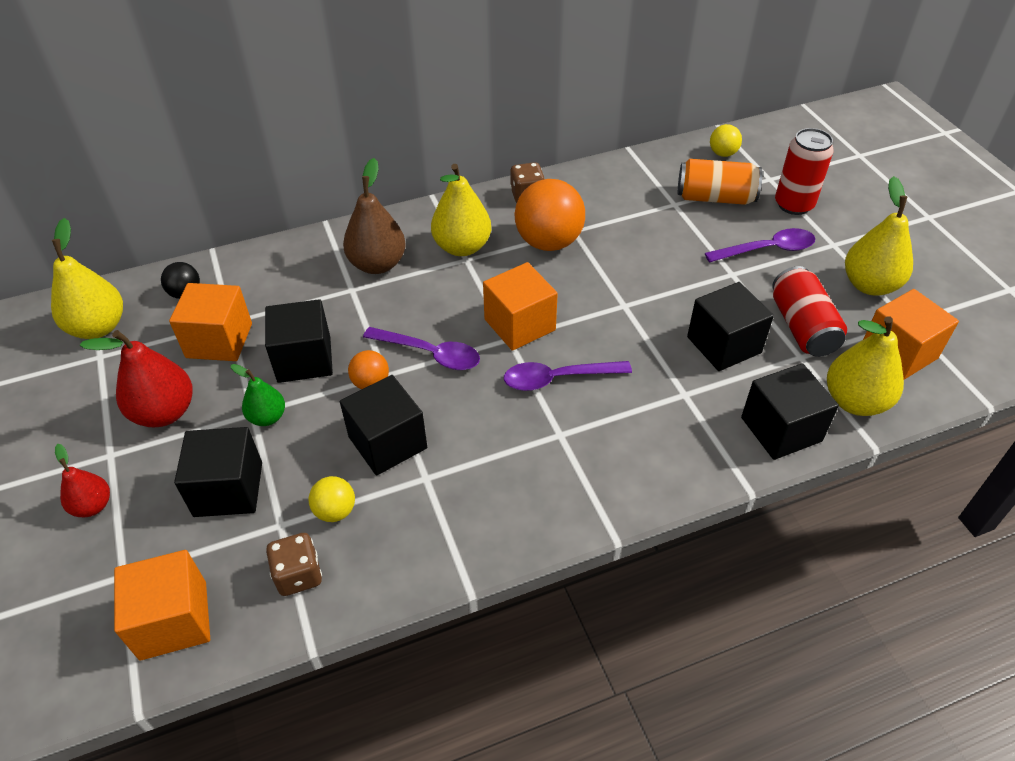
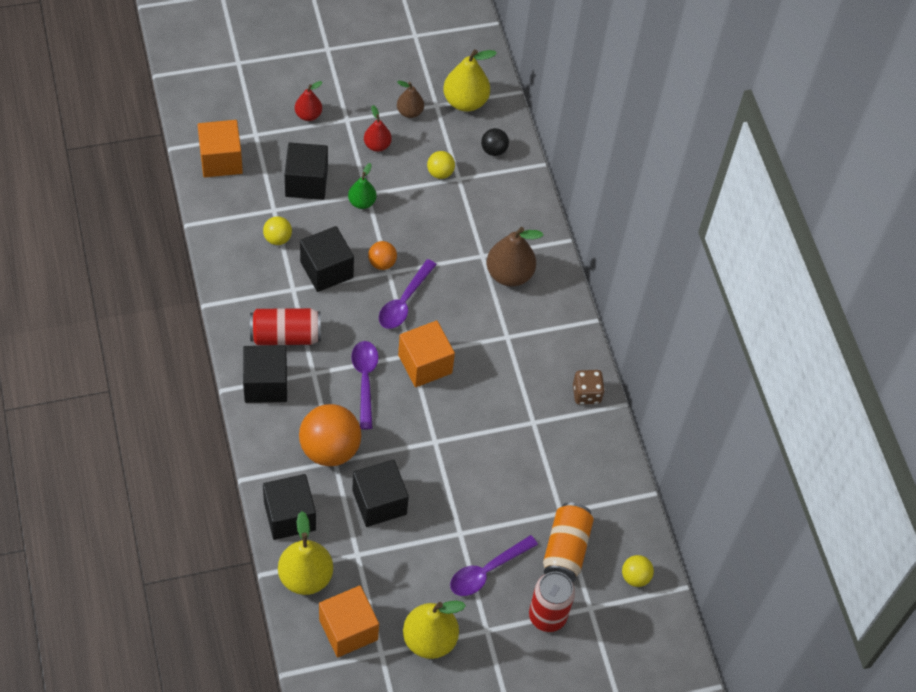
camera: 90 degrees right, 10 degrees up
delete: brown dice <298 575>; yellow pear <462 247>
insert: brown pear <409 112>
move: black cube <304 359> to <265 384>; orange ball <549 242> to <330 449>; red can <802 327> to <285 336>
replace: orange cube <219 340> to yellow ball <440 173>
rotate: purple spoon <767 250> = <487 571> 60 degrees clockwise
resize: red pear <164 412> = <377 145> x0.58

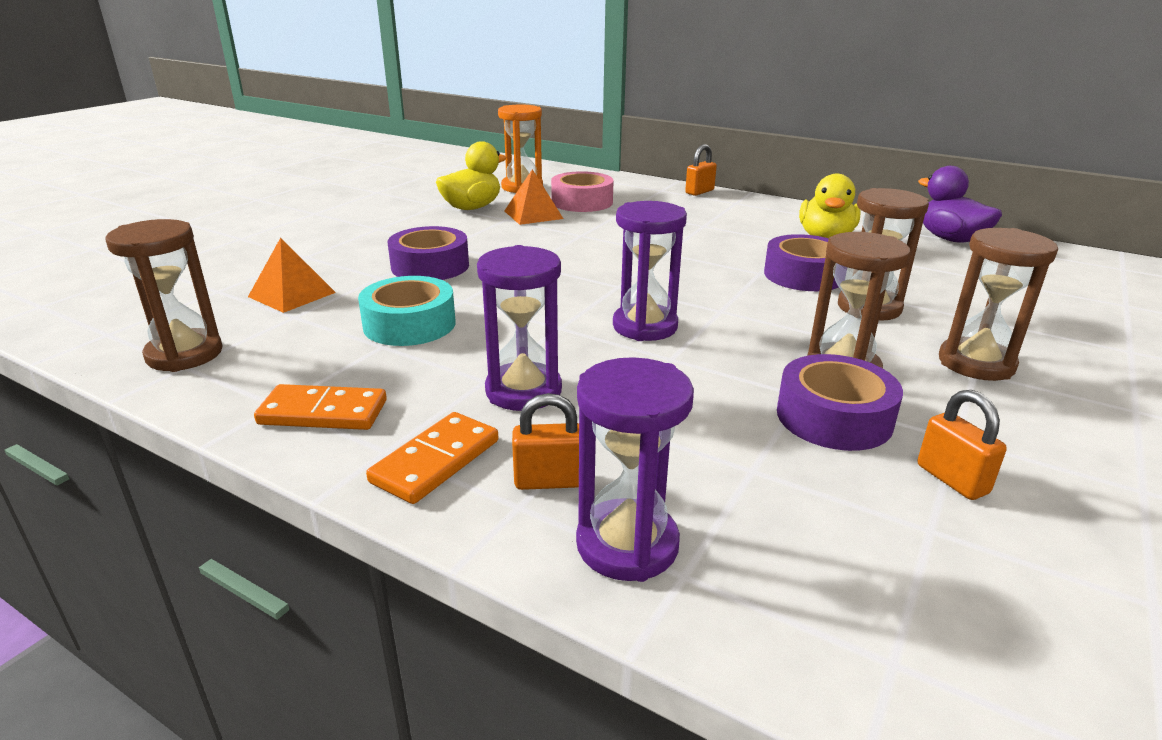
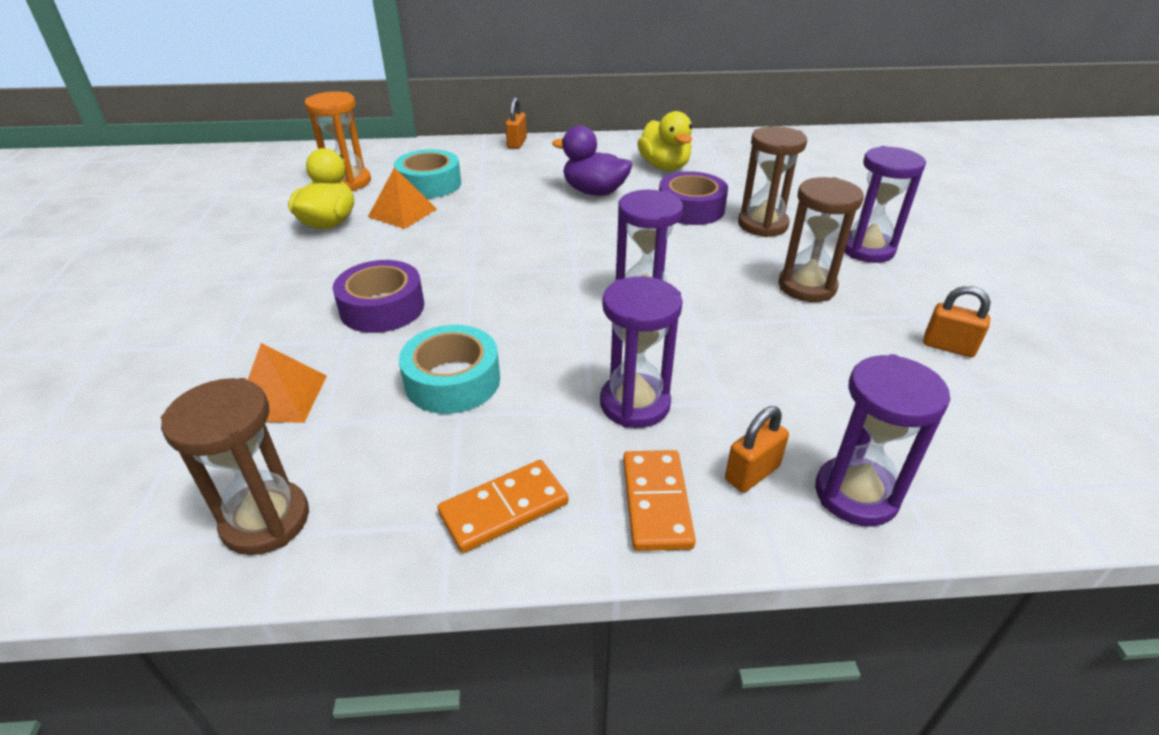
camera: 35 degrees left, 10 degrees up
delete: purple tape <834 417>
move: purple duck <950 239> to <594 192>
recolor: pink tape <582 202> to turquoise tape <429 184>; brown hourglass <976 363> to purple hourglass <867 249>

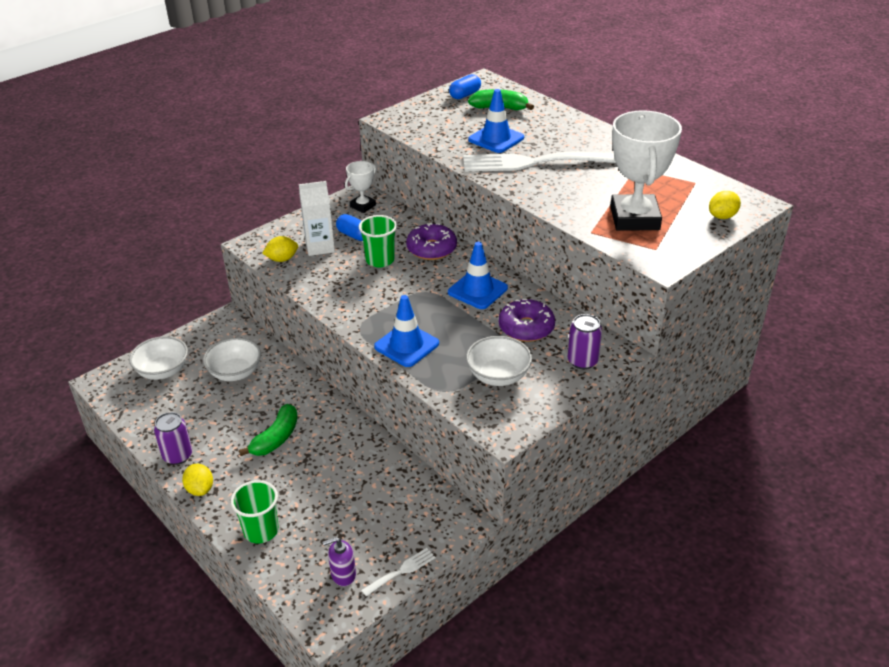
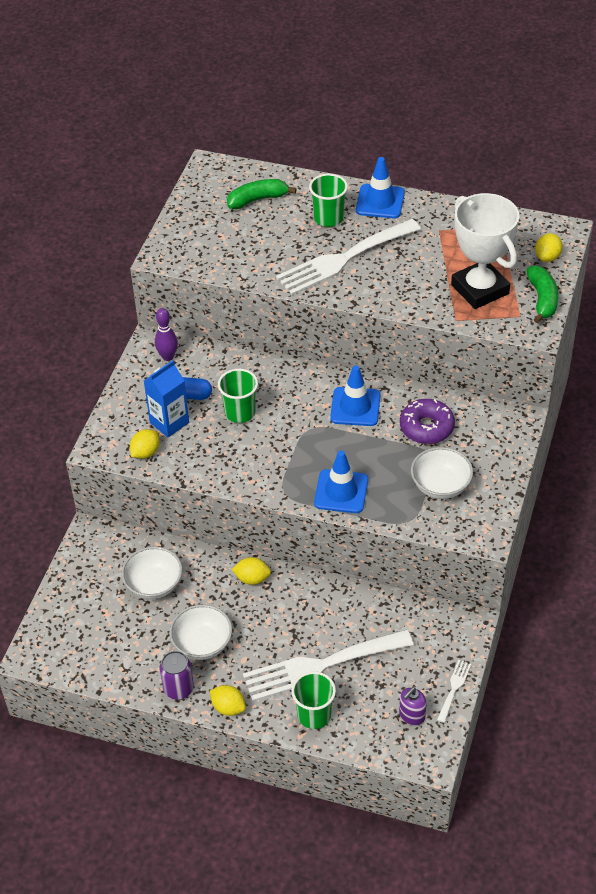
camera: 30 degrees left, 10 degrees up
delete: purple donut <431 249>; blue capsule <465 95>; purple can <582 361>
insert: yellow lemon <252 578>; white fork <320 666>; green cup <328 218>
move: white bowl <163 371> to <202 644>; green banana <276 438> to <542 299>; blue traffic cone <496 139> to <380 202>
replace: white trophy <363 206> to purple bowling pin <168 357>
recolor: white carton <320 247> to blue carton <169 422>

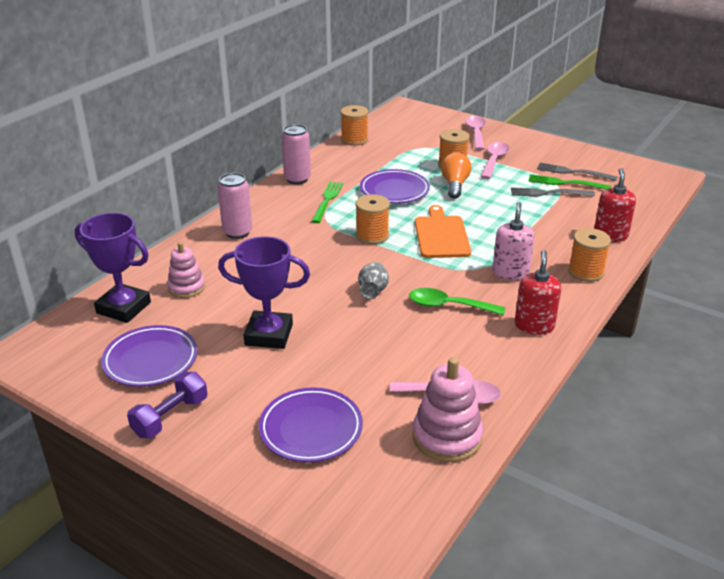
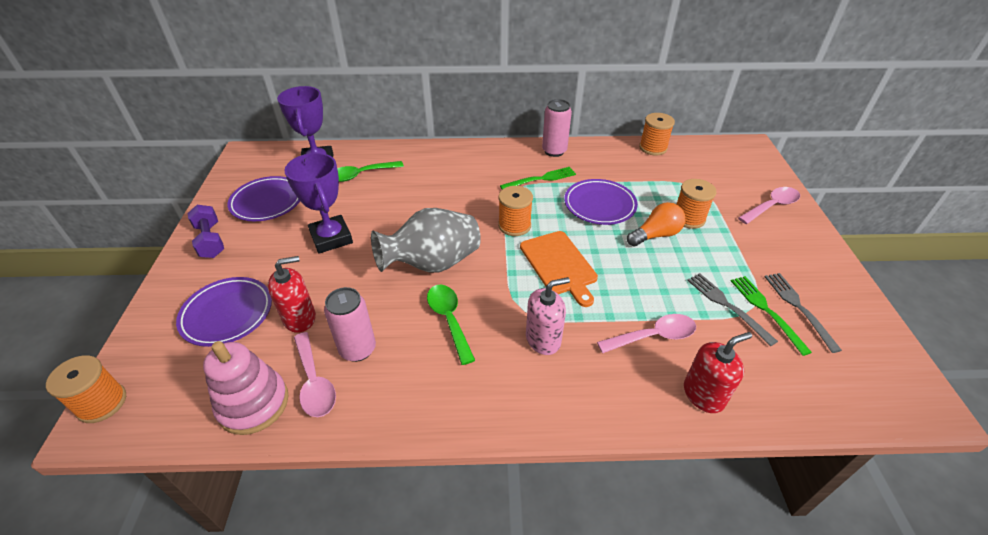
camera: 55 degrees right, 10 degrees up
move: pink can <237 232> to <358 349>; pink spoon <494 160> to <653 336>; red soap dispenser <534 325> to <300 318>; orange spool <586 272> to <102 403>
replace: pink stacking toy <186 287> to green spoon <361 175>
rotate: purple dumbbell <170 417> = <210 240> 60 degrees clockwise; orange cutting board <441 235> = <559 265> 105 degrees clockwise
resize: grey vase <373 291> = <432 264> x2.14

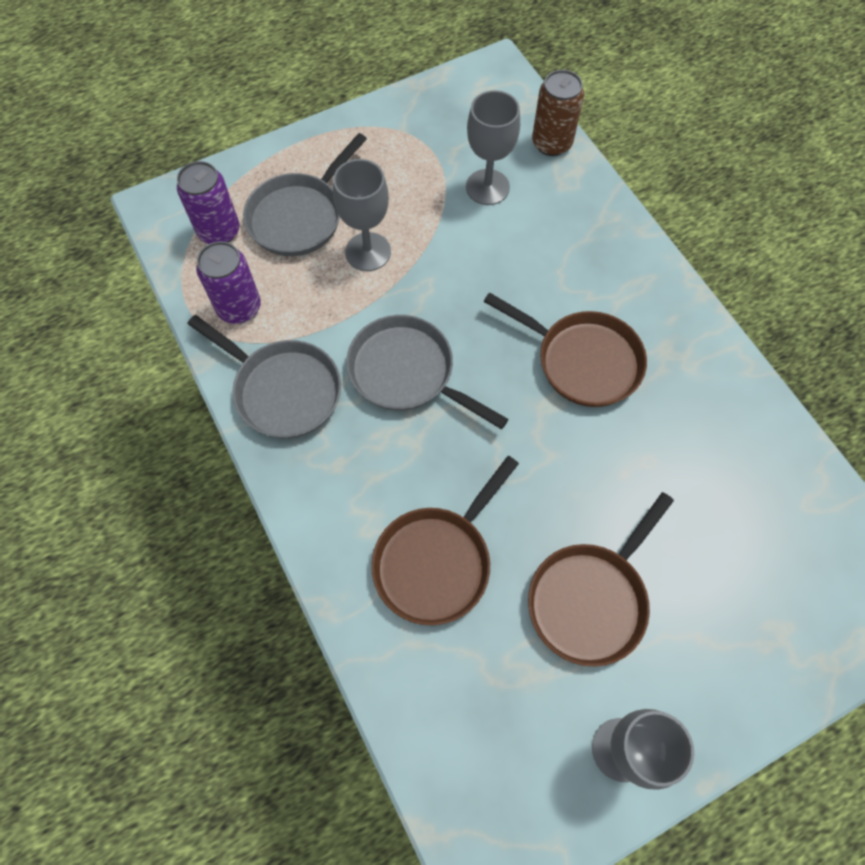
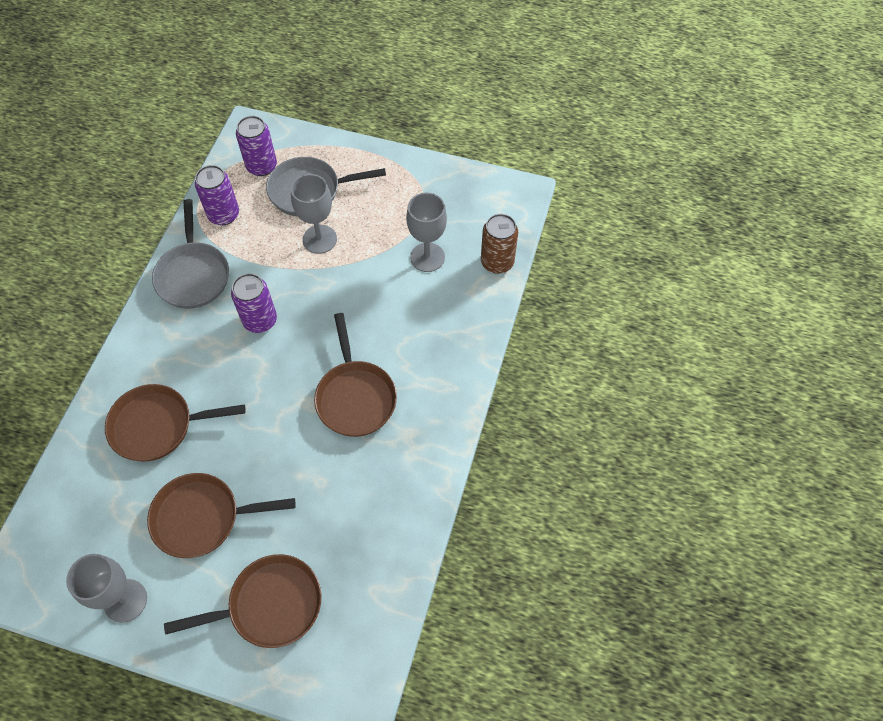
camera: 45 degrees right, 5 degrees down
insert: brown pan <269 605>
replace: grey pan <407 373> to purple can <260 320>

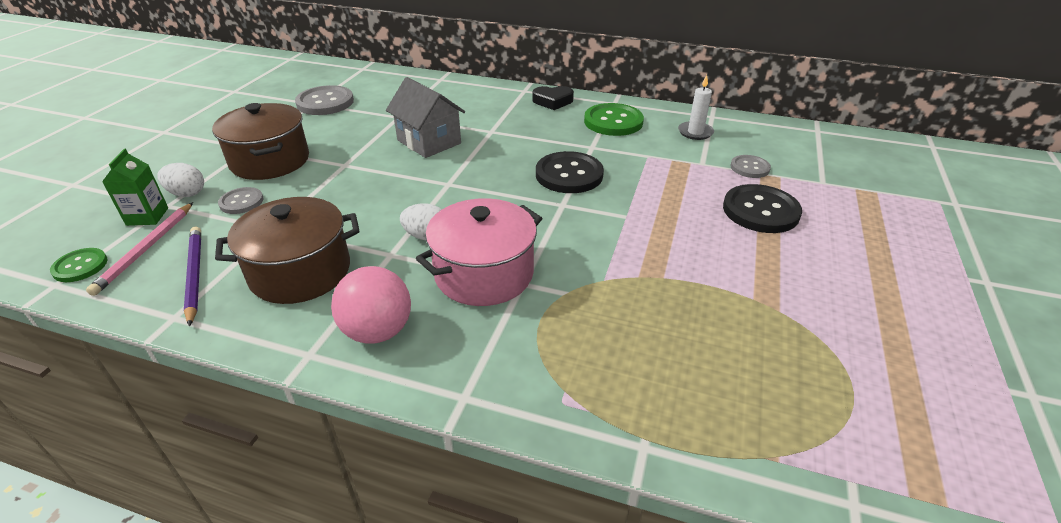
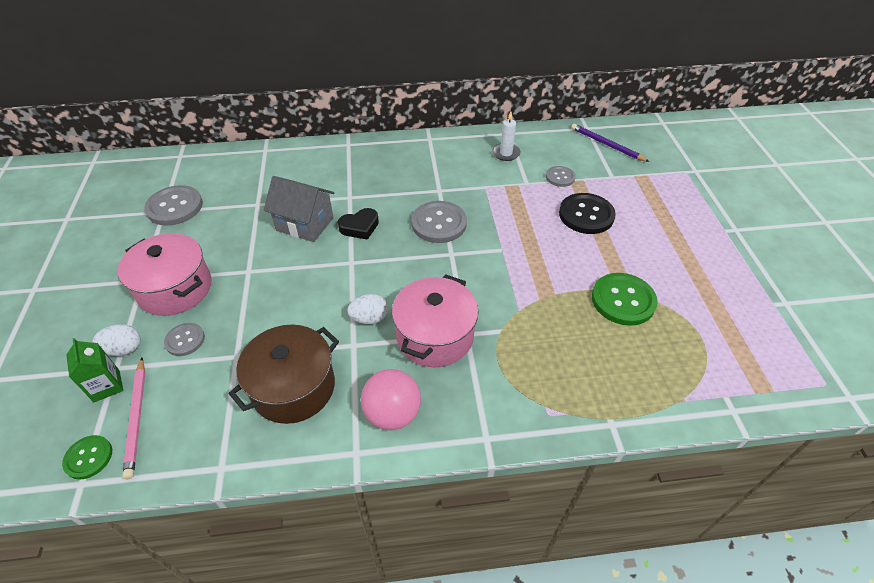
camera: 25 degrees left, 10 degrees up
move: purple pencil <194 275> to <606 145>; black heart <553 101> to <360 227>; green button <613 122> to <623 300>
recolor: brown pot <270 161> to pink pot <175 289>; black button <569 175> to grey button <439 223>

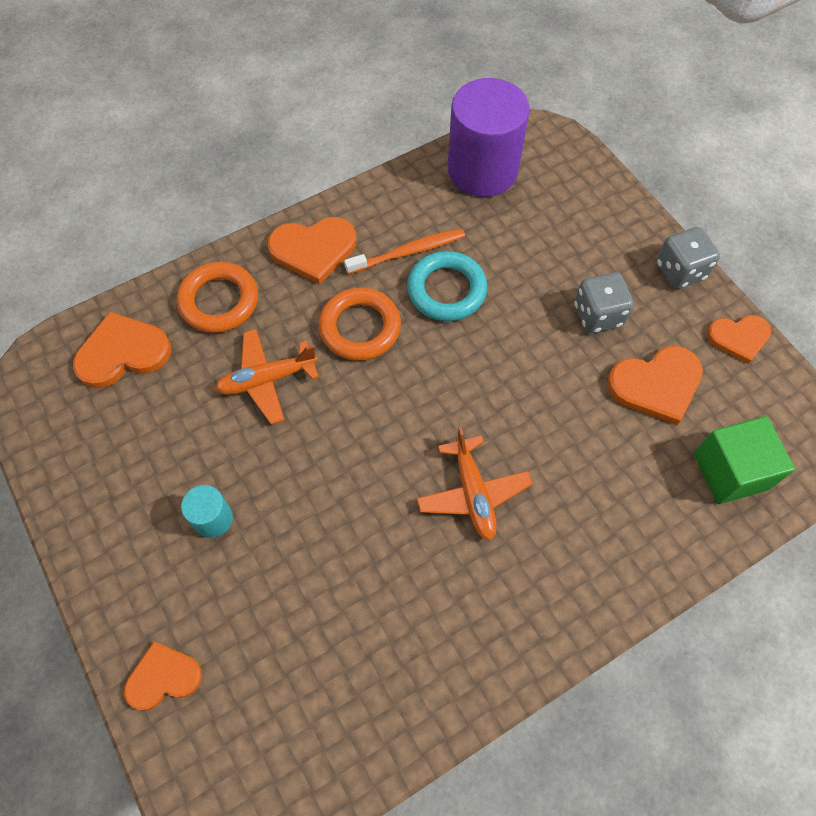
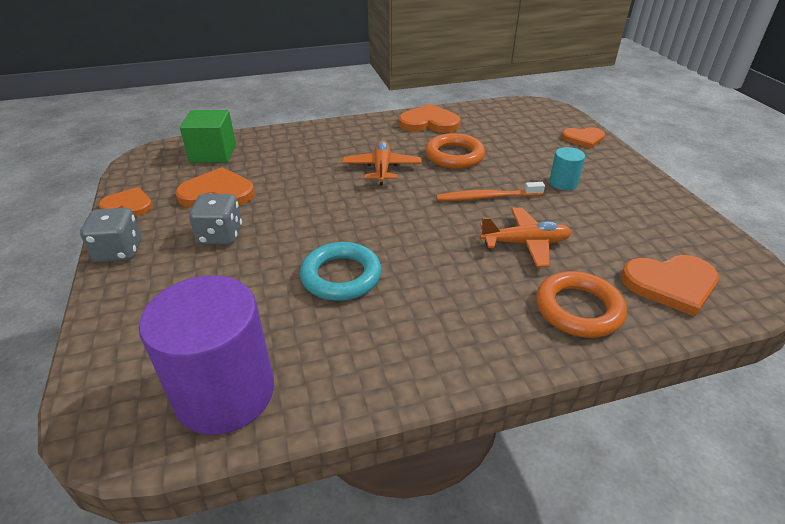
camera: 165 degrees left, 25 degrees down
move: orange heart <313 249> to <429 122>; orange ring <360 328> to <454 156>; orange toothbrush <408 252> to <486 197>

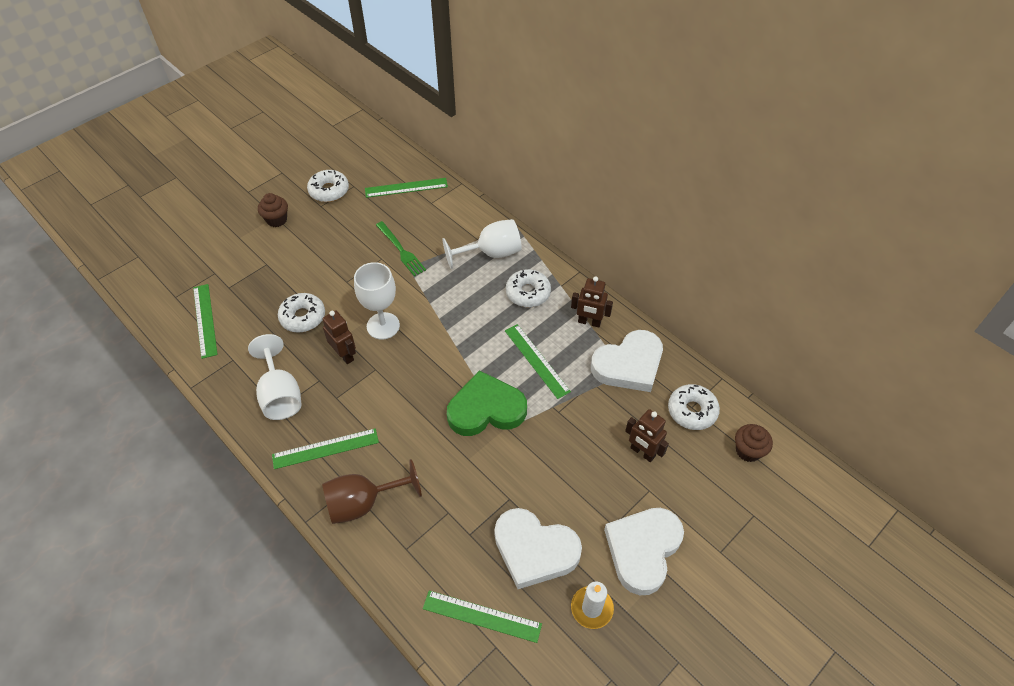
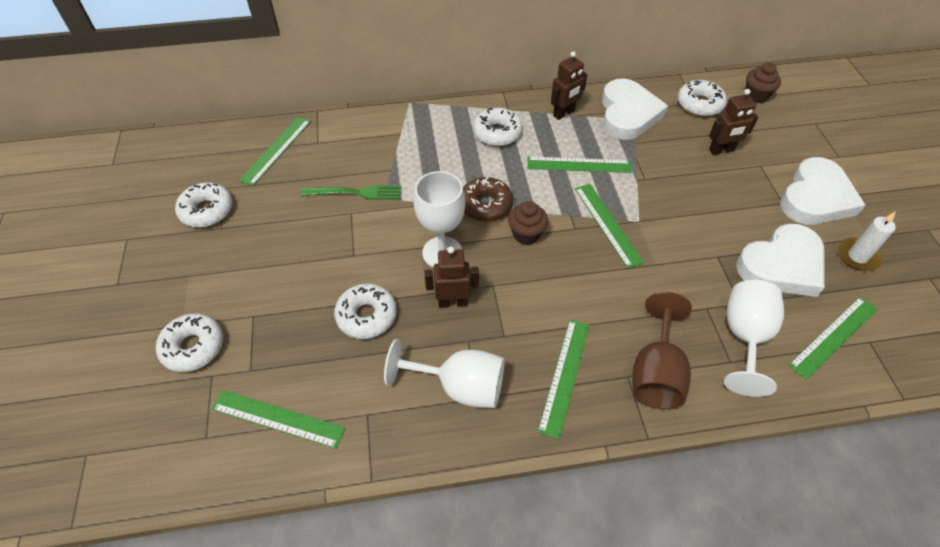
camera: 55 degrees left, 0 degrees up
insert: white donut <193 347>; brown donut <486 205>
move: brown cupcake <276 220> to <526 234>; white goblet <491 253> to <745 337>
replace: green heart <486 409> to green ruler <607 224>
rotate: white heart <643 550> = <816 197> 120 degrees counterclockwise

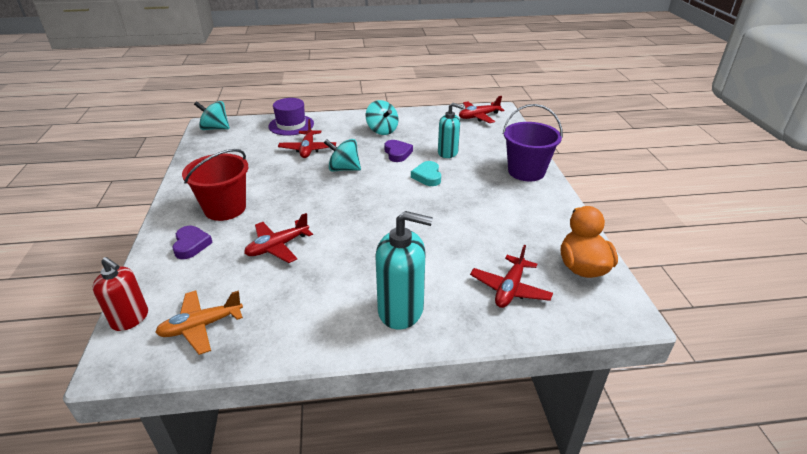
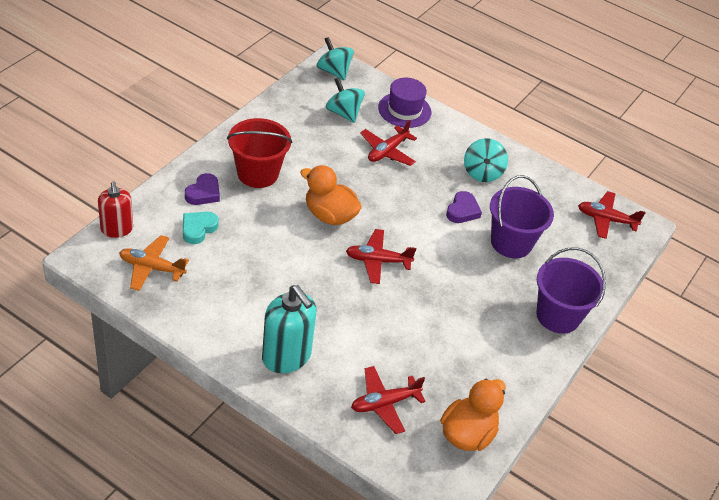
camera: 35 degrees right, 10 degrees up
insert: orange duck <329 215>
move: red plane <277 247> to <377 261>; turquoise spinning top <343 169> to <343 113>; turquoise heart <427 176> to <198 229>
replace: turquoise soap dispenser <448 153> to purple bucket <511 242>

